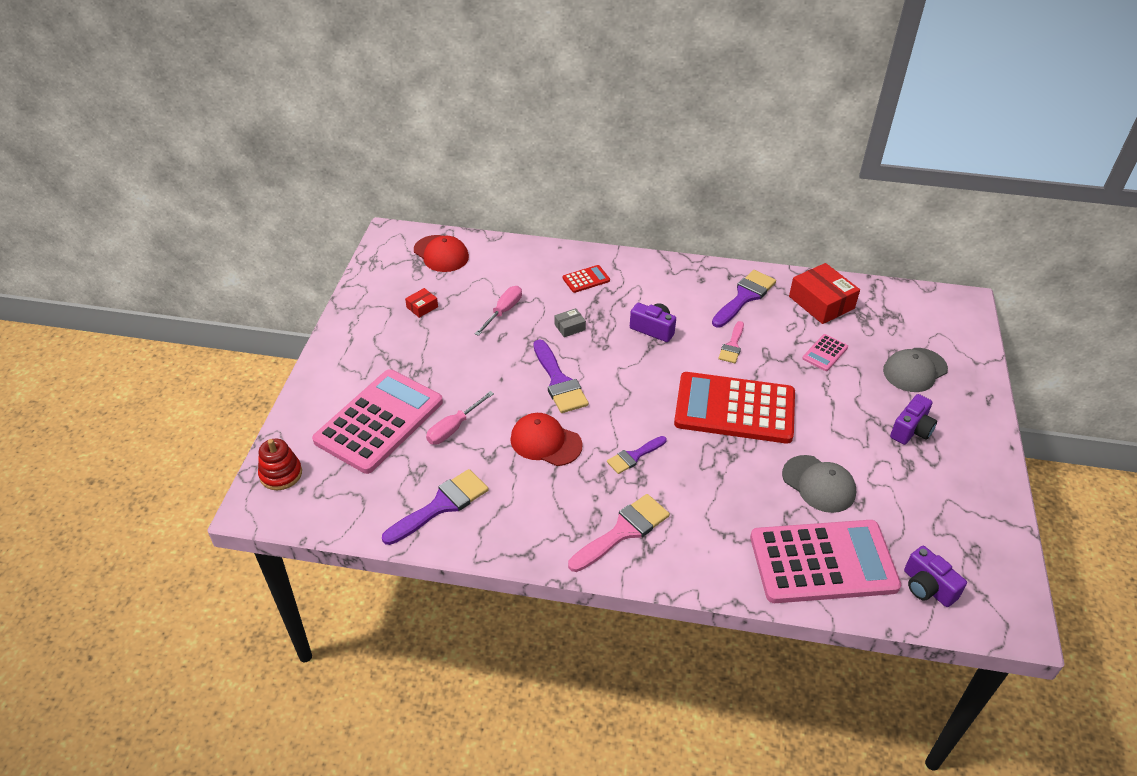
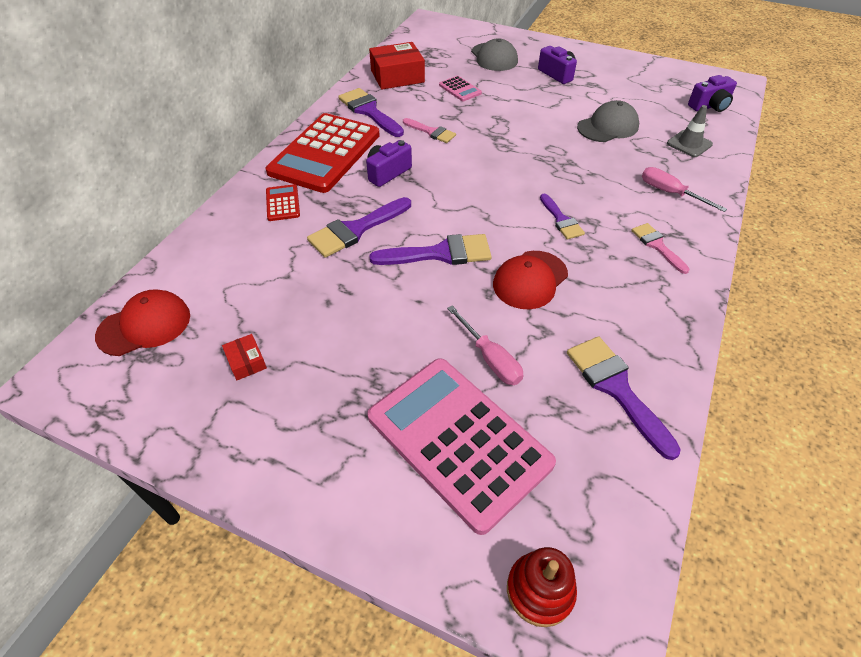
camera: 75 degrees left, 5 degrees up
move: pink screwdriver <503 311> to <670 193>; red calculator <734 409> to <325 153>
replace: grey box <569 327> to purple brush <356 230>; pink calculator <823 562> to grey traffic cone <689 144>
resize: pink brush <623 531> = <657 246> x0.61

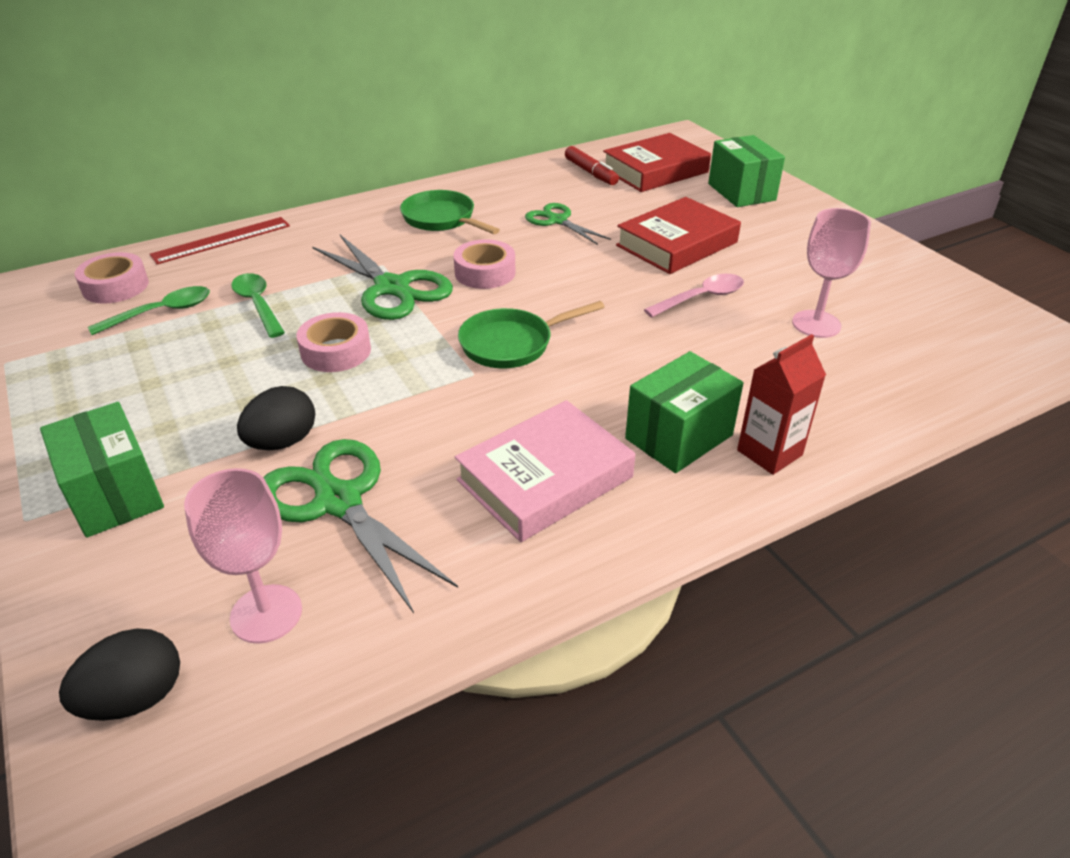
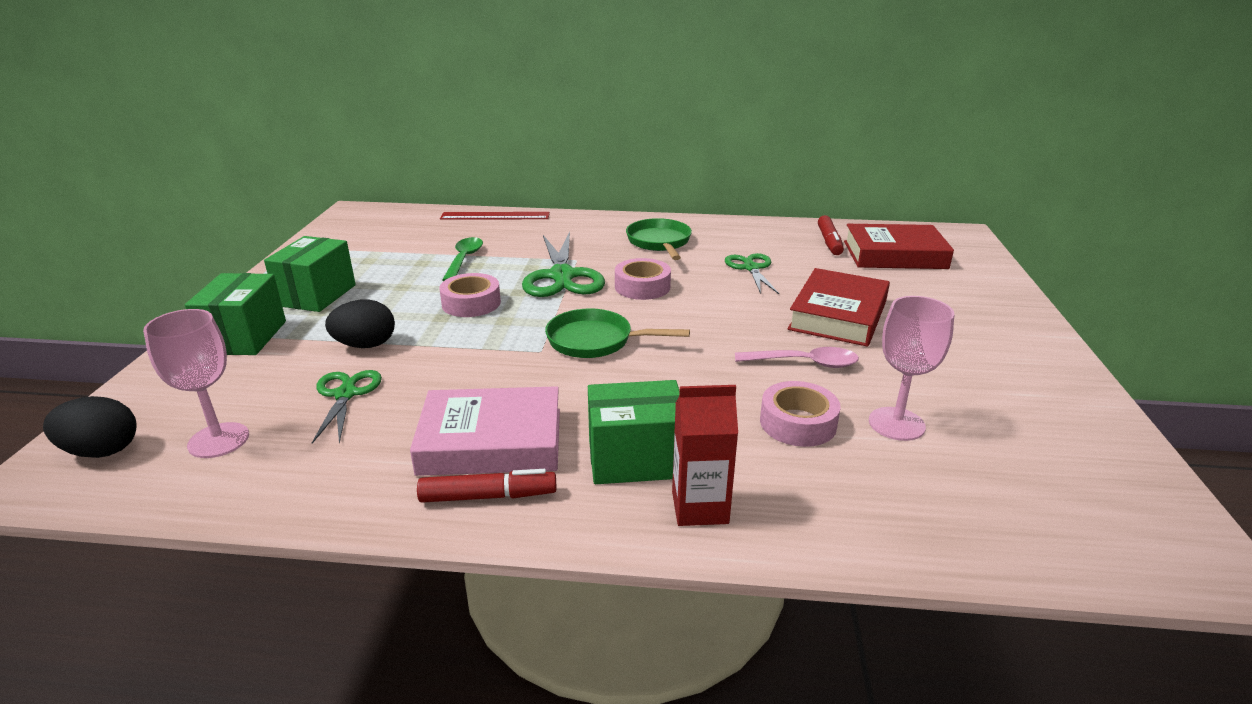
camera: 35 degrees right, 10 degrees down
delete: green spoon <162 312>
insert: red marker <488 496>
move: pink tape <115 286> to <798 423>; green box <741 192> to <317 295>
rotate: red book <677 244> = <838 315> 60 degrees counterclockwise
resize: green scissors <338 501> = <346 394> x0.60

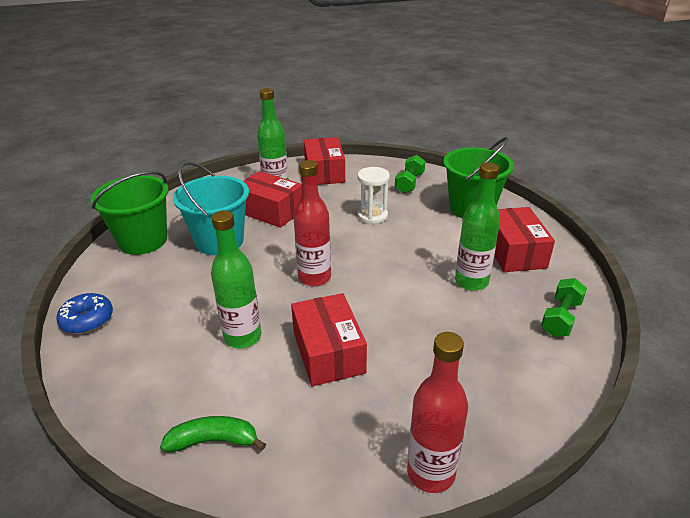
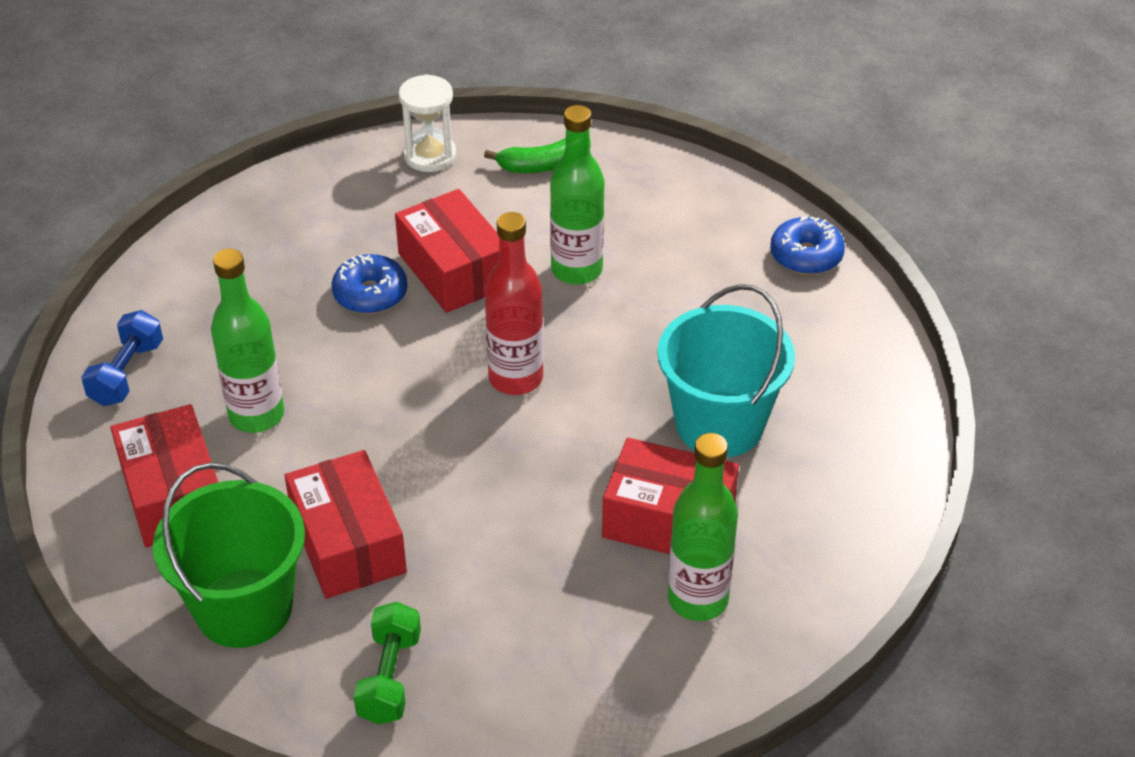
camera: 165 degrees right, 10 degrees up
delete: green bucket <143 241>; red bottle <431 473>
insert: blue donut <370 294>
move: red box <324 172> to <348 543>; white hourglass <372 216> to <430 155>
recolor: green dumbbell <561 318> to blue dumbbell <127 373>

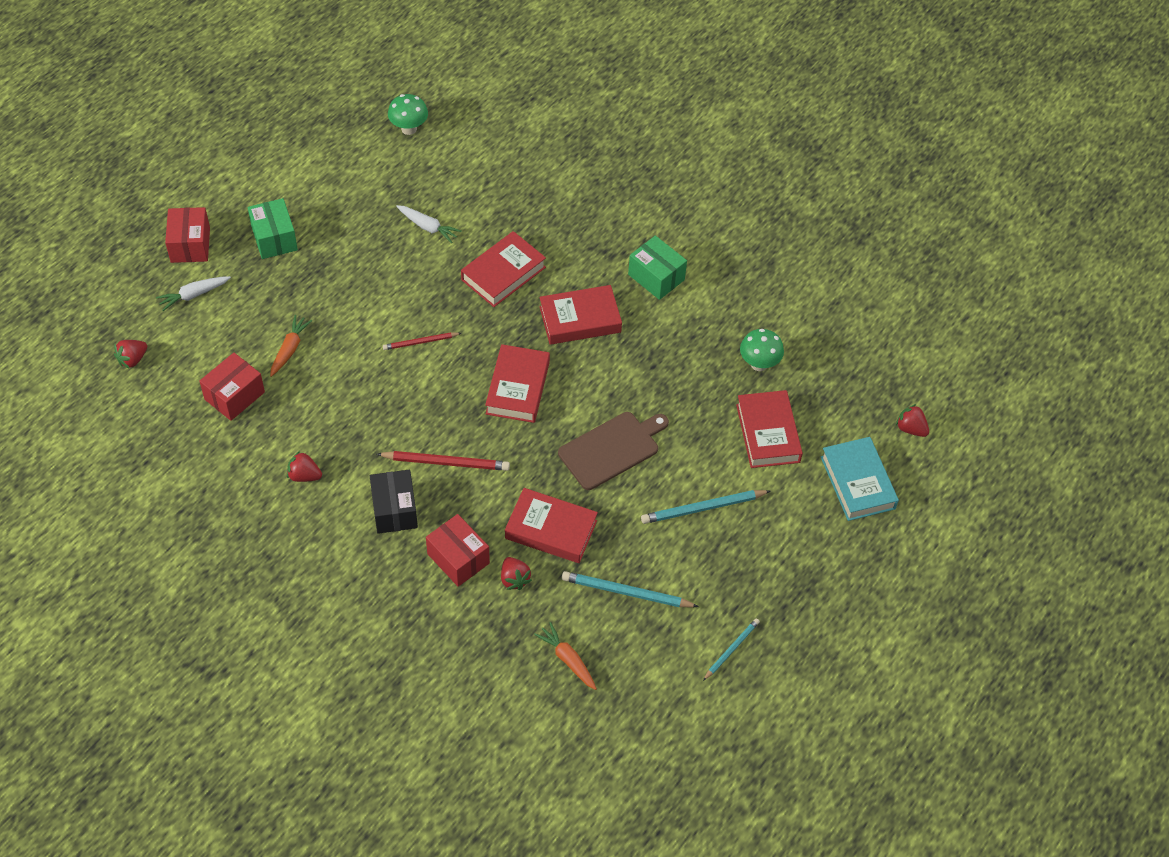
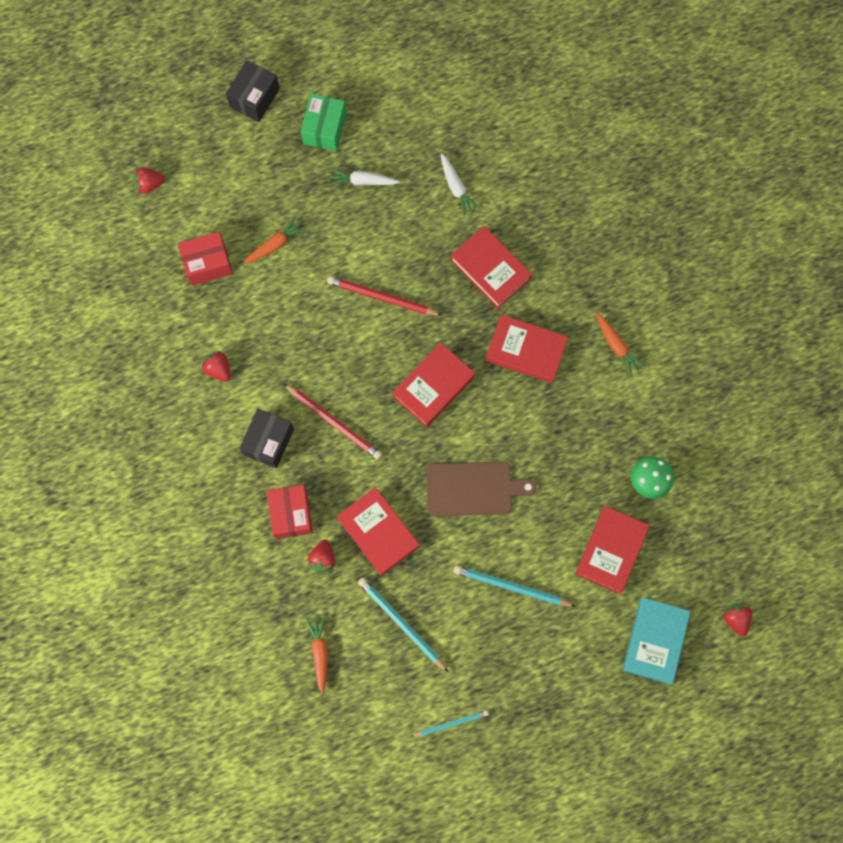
camera: 35 degrees right, 20 degrees up
delete: green mushroom <409 129>
move: white carrot <193 295> to <362 181>
replace: green box <656 277> to orange carrot <617 346>
recolor: red box <190 245> to black box <254 98>
rotate: red book <503 273> = <490 269> 60 degrees clockwise
resize: red pencil <420 342> = <382 298> x1.60

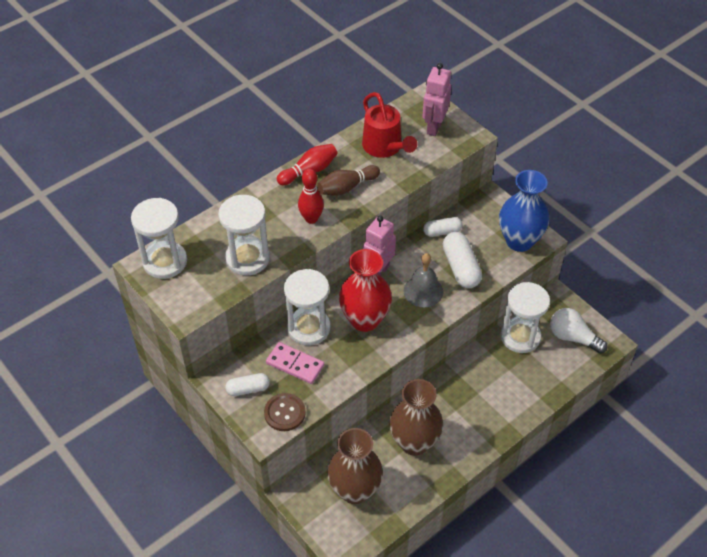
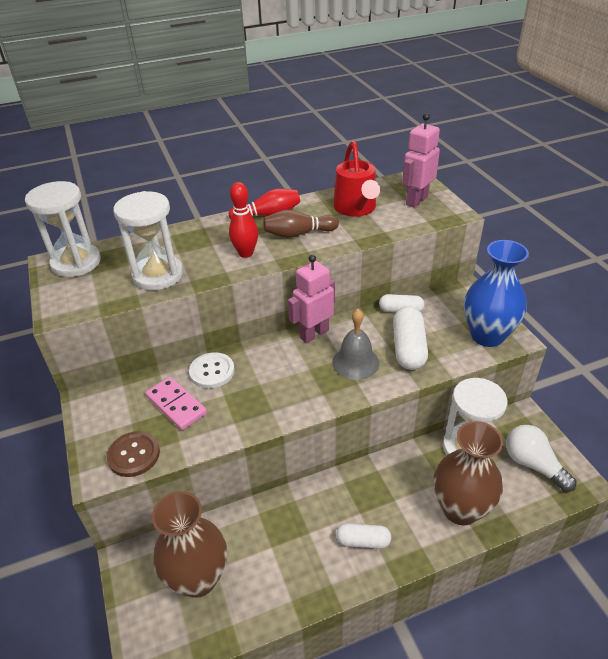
camera: 20 degrees right, 10 degrees down
delete: red vase <365 320>
move: white capsule <248 389> to <363 541>; brown vase <414 442> to <460 509>
replace: white hourglass <308 328> to white button <212 371>

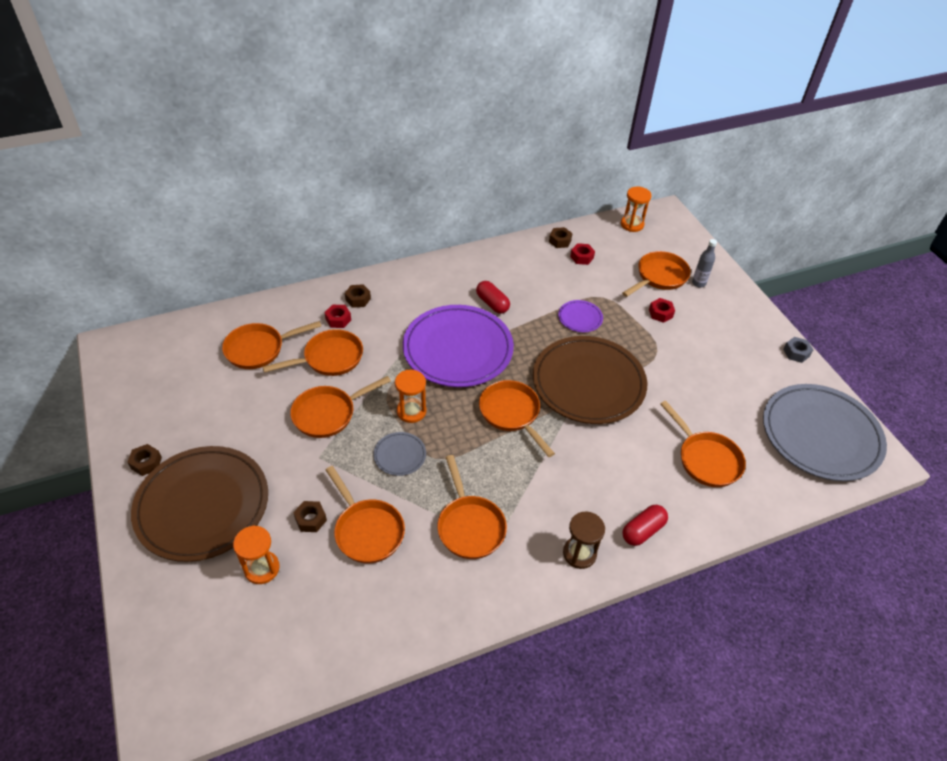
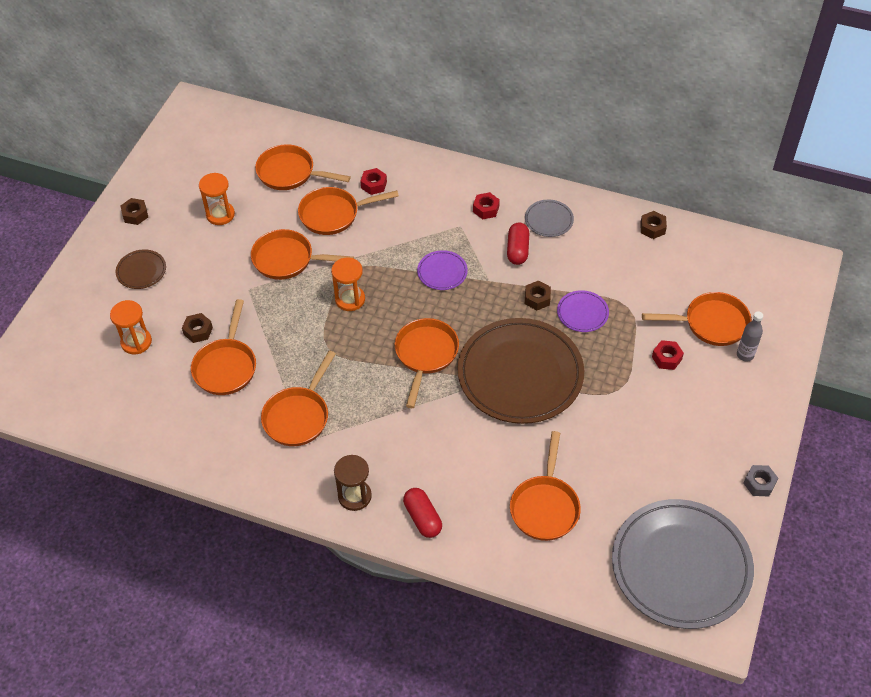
camera: 45 degrees right, 5 degrees up
move: brown nut <358 299> to <537 299>; grey plate <400 455> to <549 220>; red nut <582 257> to <486 209>; orange hourglass <632 224> to <220 214>
rotate: orange pan <329 358> = <333 214> 150 degrees clockwise; red capsule <643 531> = <422 518> 60 degrees clockwise
resize: brown plate <202 505> = <141 271> x0.42; purple plate <458 349> = <442 272> x0.42

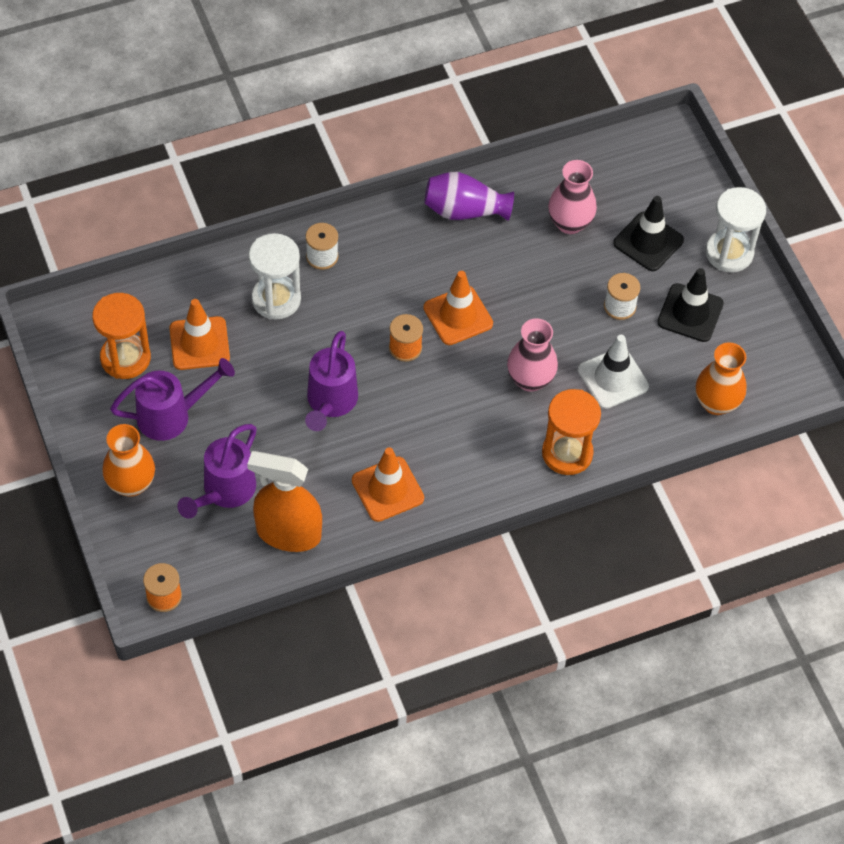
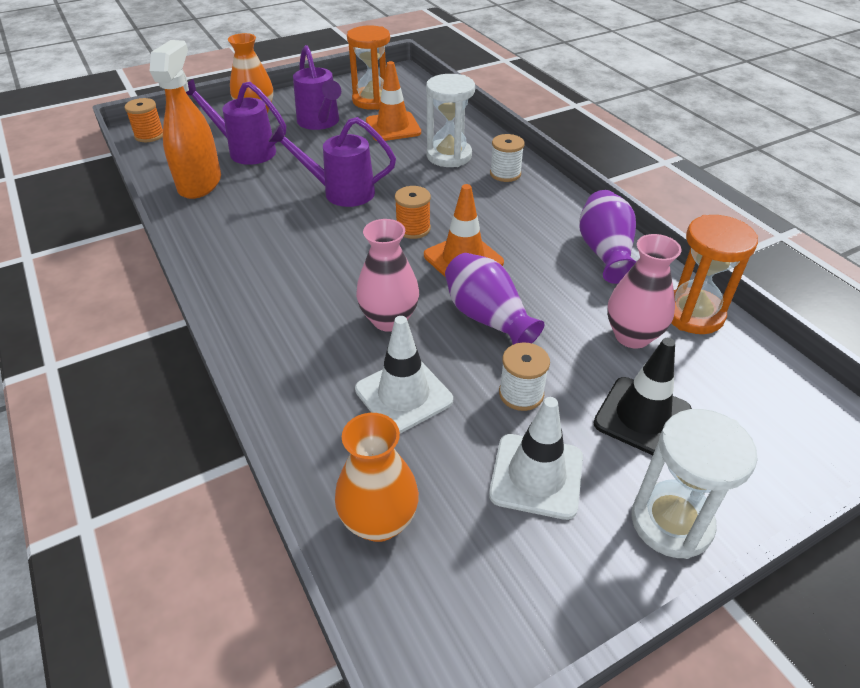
camera: 85 degrees right, 15 degrees down
delete: orange traffic cone <387 489>
insert: purple vase <487 317>
move: orange hourglass <567 453> to <693 314>
recolor: black traffic cone <690 313> to white traffic cone <536 476>

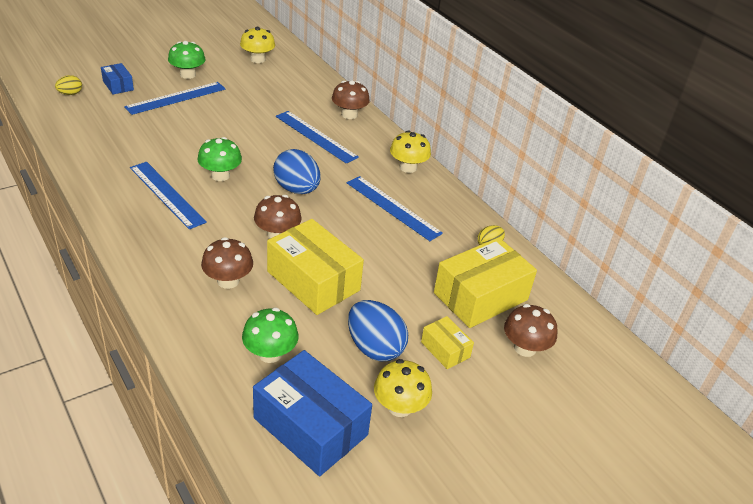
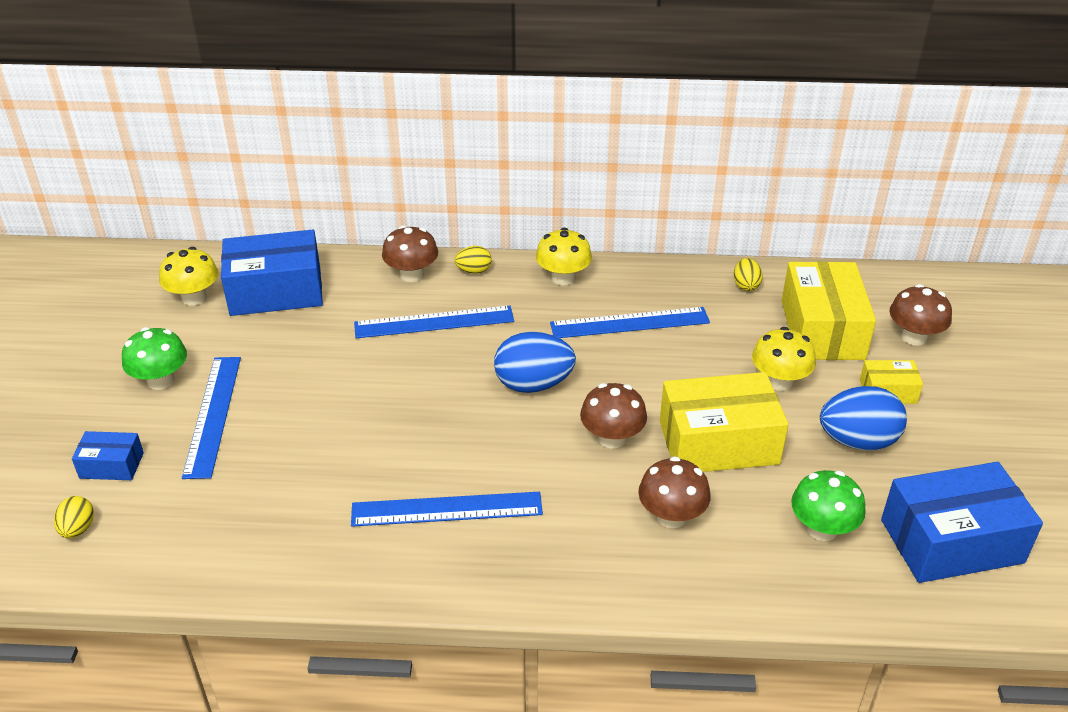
camera: 50 degrees left, 0 degrees up
delete: green mushroom <220 175>
insert: blue box <276 291>; yellow egg <474 271>
move: yellow mushroom <400 406> to <779 381>

